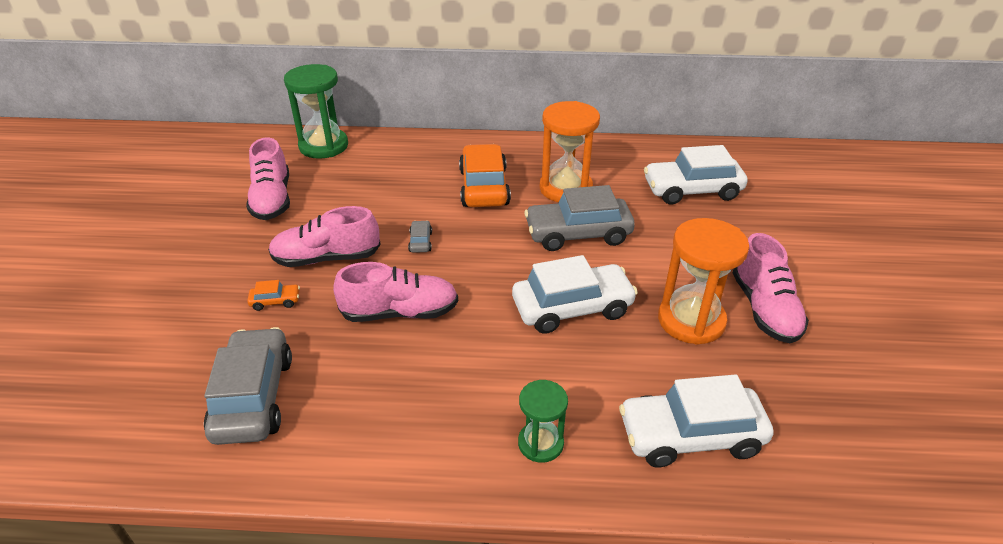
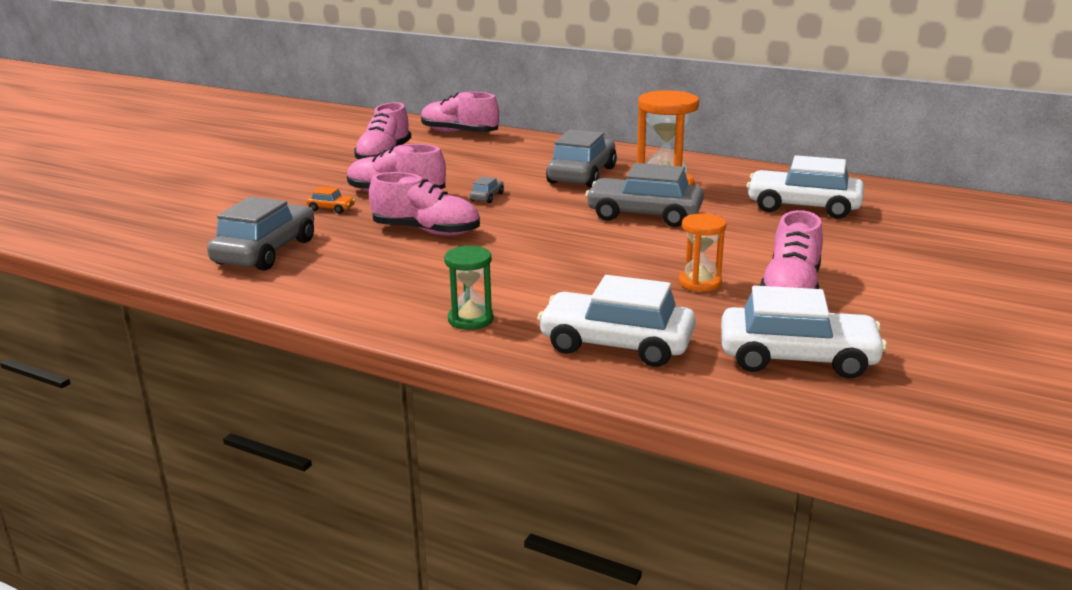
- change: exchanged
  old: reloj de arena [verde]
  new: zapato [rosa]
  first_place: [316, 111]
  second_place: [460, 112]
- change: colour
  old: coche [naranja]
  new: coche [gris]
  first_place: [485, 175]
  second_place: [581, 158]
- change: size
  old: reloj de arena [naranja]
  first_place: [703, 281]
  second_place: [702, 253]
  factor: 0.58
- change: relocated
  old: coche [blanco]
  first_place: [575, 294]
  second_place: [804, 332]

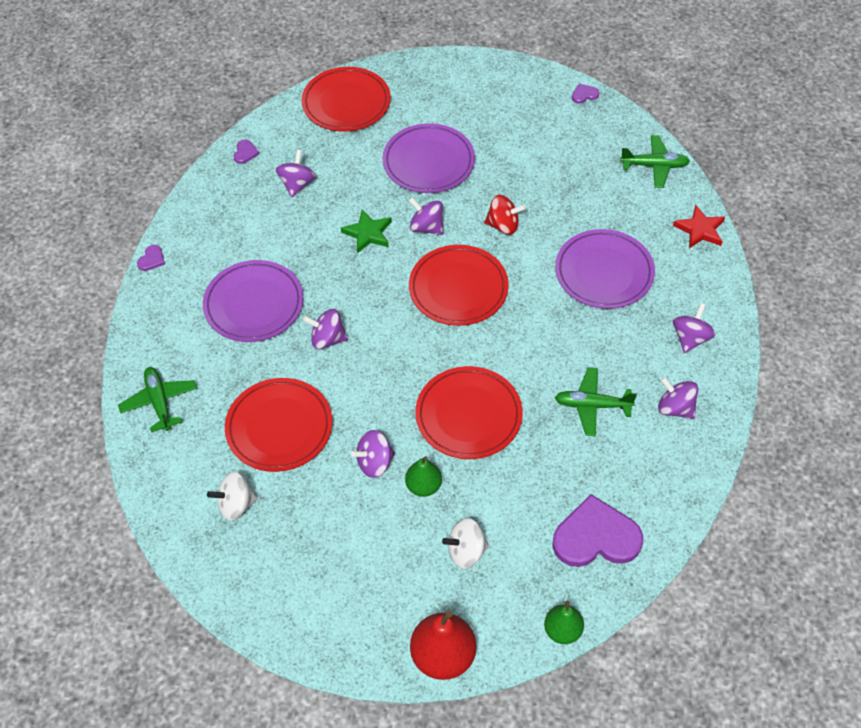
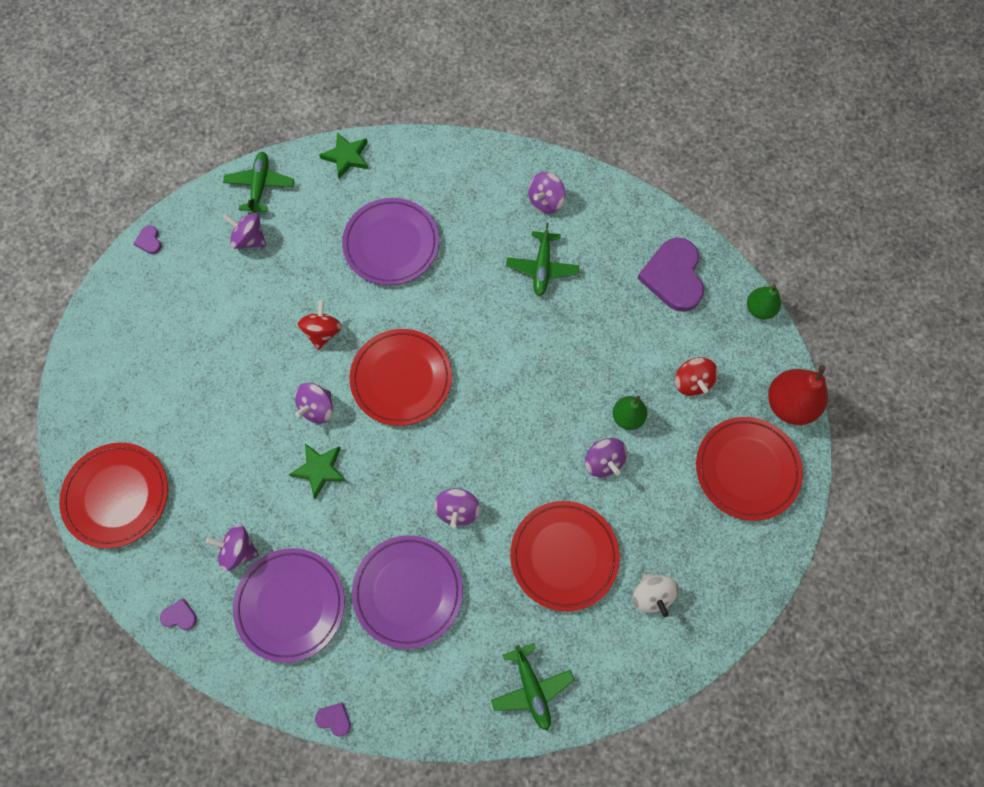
- change: relocated
  old: plato [morado]
  first_place: [428, 158]
  second_place: [289, 605]
- change: colour
  old: estrella [rojo]
  new: estrella [verde]
  first_place: [699, 227]
  second_place: [343, 155]
- change: relocated
  old: peonza [morado]
  first_place: [694, 328]
  second_place: [244, 231]
- change: relocated
  old: plato [rojo]
  first_place: [469, 412]
  second_place: [749, 469]
- change: spun
  old: avión [verde]
  first_place: [157, 399]
  second_place: [532, 686]
  degrees: -90
- change: colour
  old: peonza [blanco]
  new: peonza [rojo]
  first_place: [465, 543]
  second_place: [696, 376]

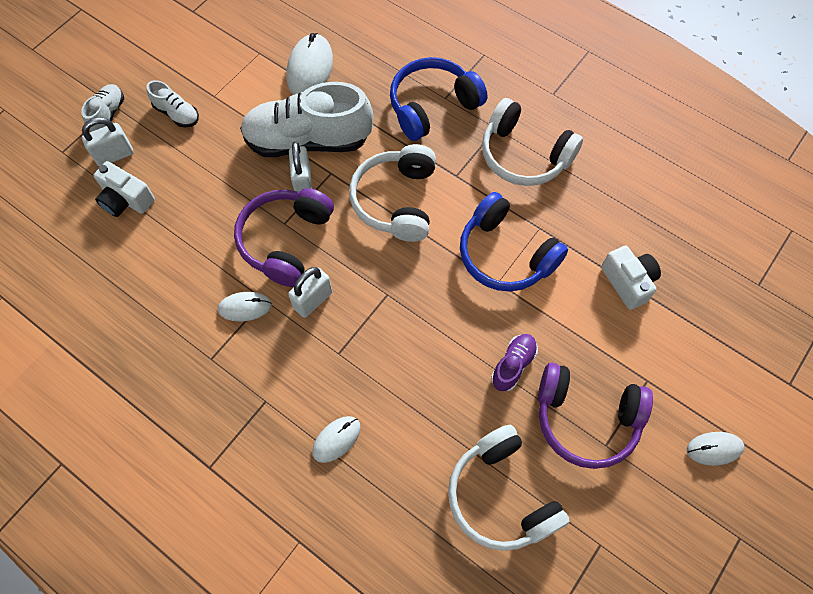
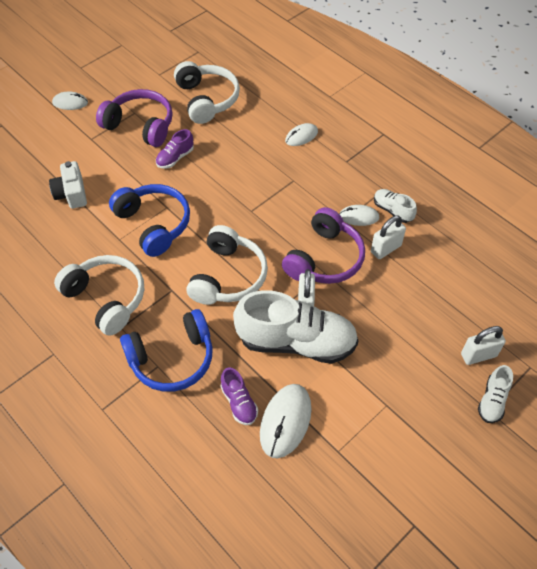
- change: relocated
  old: zapato [blanco]
  first_place: [172, 103]
  second_place: [395, 206]
- change: missing
  old: cámara [blanco]
  first_place: [124, 189]
- change: relocated
  old: candado [blanco]
  first_place: [310, 292]
  second_place: [388, 237]
- change: appeared
  new: zapato [morado]
  second_place: [239, 396]

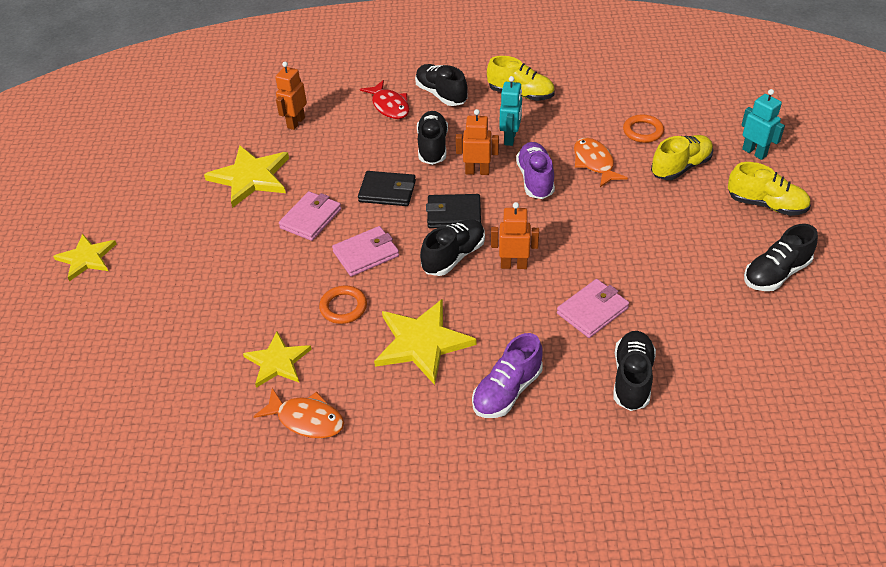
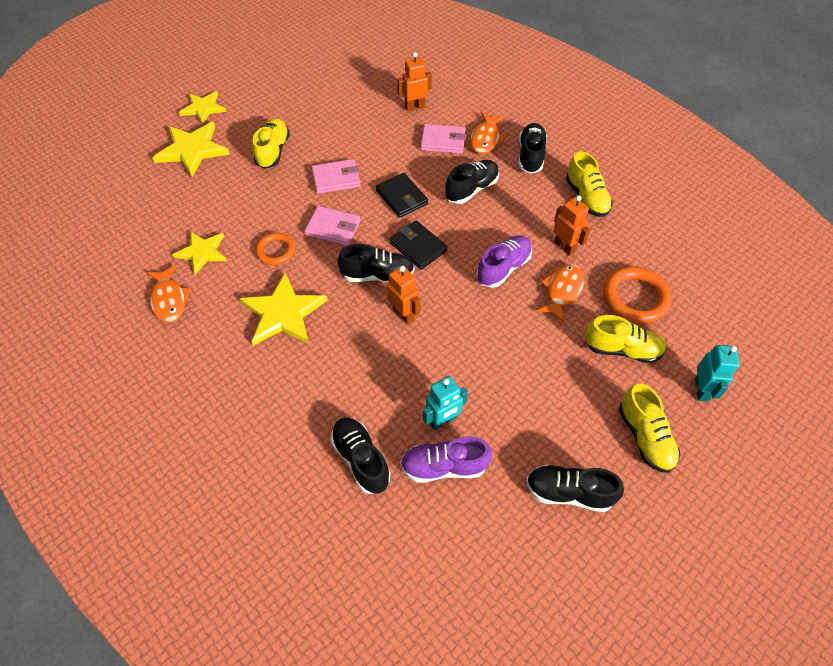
- change: relocated
  old: robot [turquesa]
  first_place: [511, 111]
  second_place: [445, 403]
- change: colour
  old: pez [rojo]
  new: pez [naranja]
  first_place: [384, 99]
  second_place: [488, 133]
- change: relocated
  old: robot [naranja]
  first_place: [477, 142]
  second_place: [571, 226]
- change: size
  old: anillo [naranja]
  first_place: [643, 128]
  second_place: [637, 295]
  factor: 1.62
- change: relocated
  old: estrella [amarillo]
  first_place: [246, 177]
  second_place: [191, 149]
- change: relocated
  old: cartera [rosa]
  first_place: [593, 308]
  second_place: [443, 139]
- change: spun
  old: zapato [negro]
  first_place: [635, 371]
  second_place: [360, 455]
  degrees: -90
- change: relocated
  old: zapato [morado]
  first_place: [507, 375]
  second_place: [446, 459]
- change: appeared
  new: zapato [amarillo]
  second_place: [271, 143]

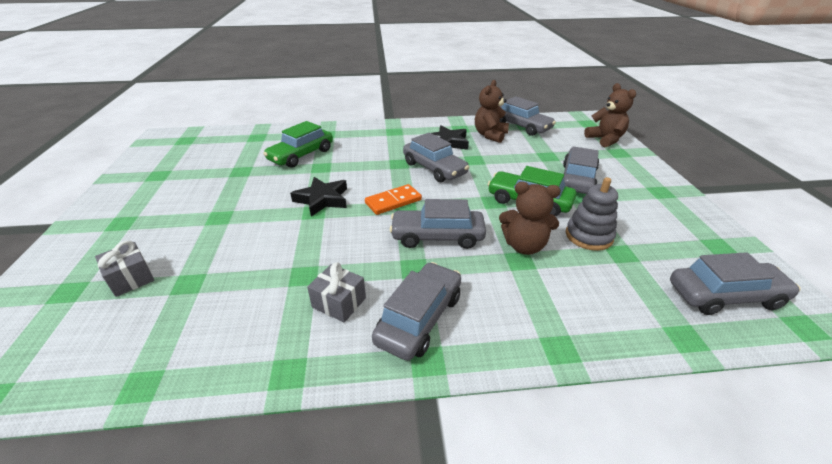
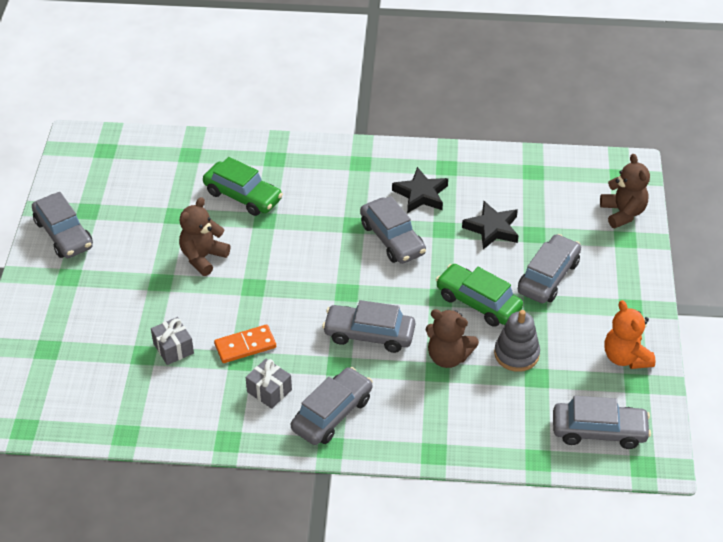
- change: relocated
  old: osito [marrón]
  first_place: [492, 111]
  second_place: [204, 236]
- change: relocated
  old: coche [gris]
  first_place: [528, 116]
  second_place: [62, 225]
- change: spun
  old: coche [verde]
  first_place: [298, 144]
  second_place: [243, 186]
  degrees: -105
- change: relocated
  old: estrella [negro]
  first_place: [318, 197]
  second_place: [490, 225]
- change: relocated
  old: ficha de dominó [naranja]
  first_place: [393, 199]
  second_place: [245, 343]
- change: relocated
  old: regalo [gris]
  first_place: [125, 269]
  second_place: [172, 341]
- change: appeared
  new: osito [naranja]
  second_place: [629, 334]

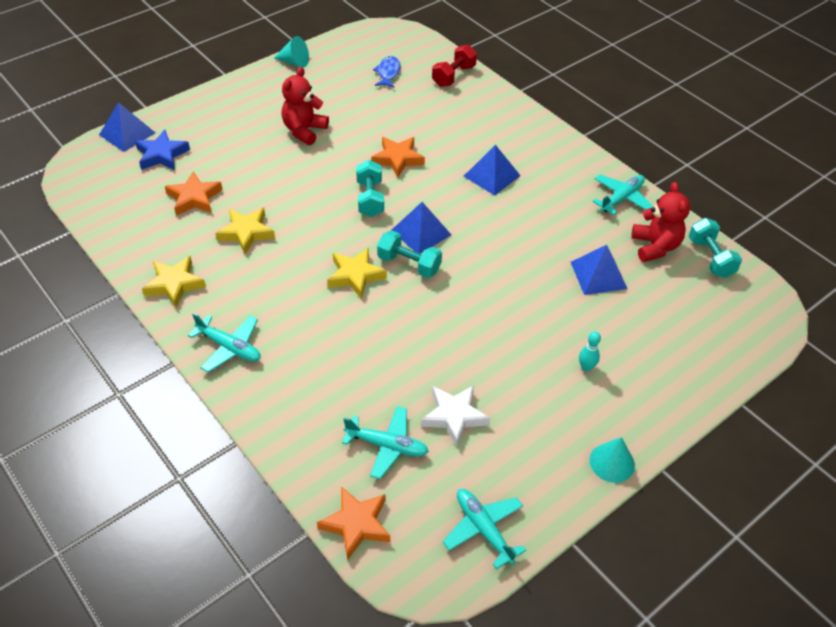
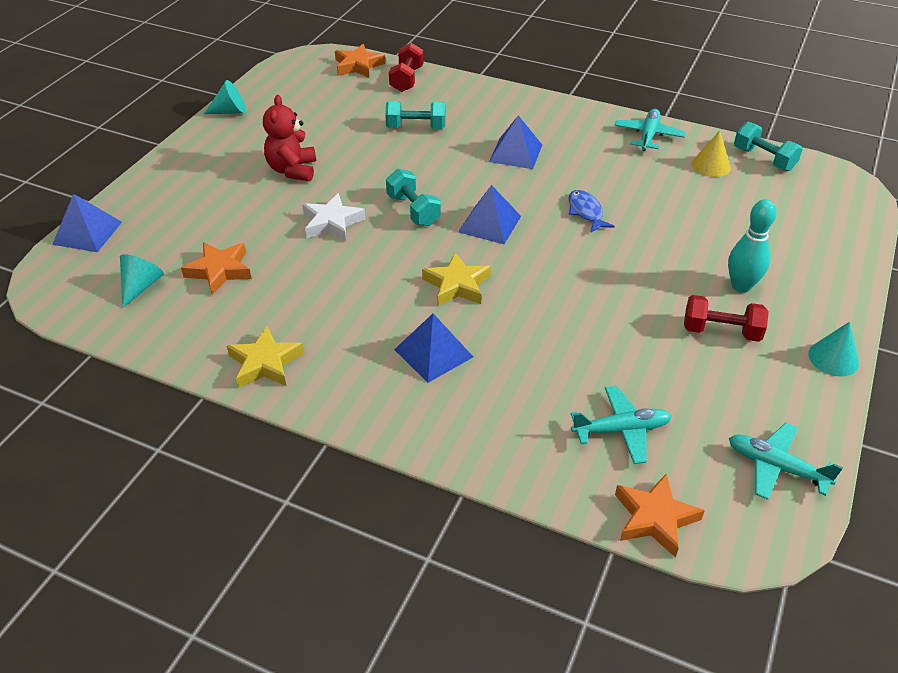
- change: relocated
  old: pez [azul]
  first_place: [387, 72]
  second_place: [592, 211]
- change: missing
  old: estrella [azul]
  first_place: [162, 150]
- change: relocated
  old: estrella [naranja]
  first_place: [398, 157]
  second_place: [360, 61]
- change: exchanged
  old: osito [rojo]
  new: cono [amarillo]
  first_place: [660, 222]
  second_place: [711, 154]
- change: missing
  old: estrella [amarillo]
  first_place: [245, 231]
- change: relocated
  old: mancuerna [turquesa]
  first_place: [409, 254]
  second_place: [415, 115]
- change: relocated
  old: pirámide [azul]
  first_place: [599, 270]
  second_place: [433, 348]
- change: missing
  old: avión [turquesa]
  first_place: [224, 342]
- change: size
  old: bolo [turquesa]
  first_place: [590, 351]
  second_place: [752, 246]
  factor: 1.77
- change: relocated
  old: estrella [blanco]
  first_place: [455, 416]
  second_place: [334, 217]
- change: appeared
  new: cono [turquesa]
  second_place: [142, 281]
- change: appeared
  new: mancuerna [rojo]
  second_place: [726, 318]

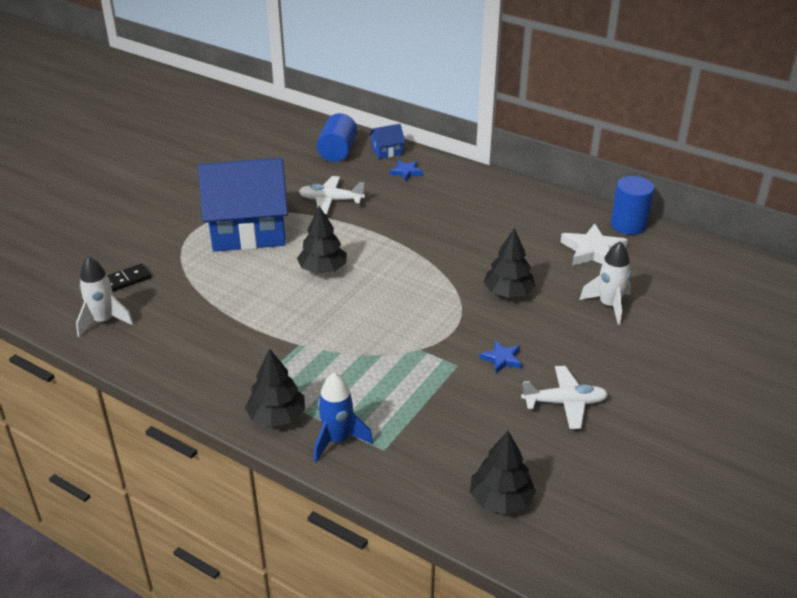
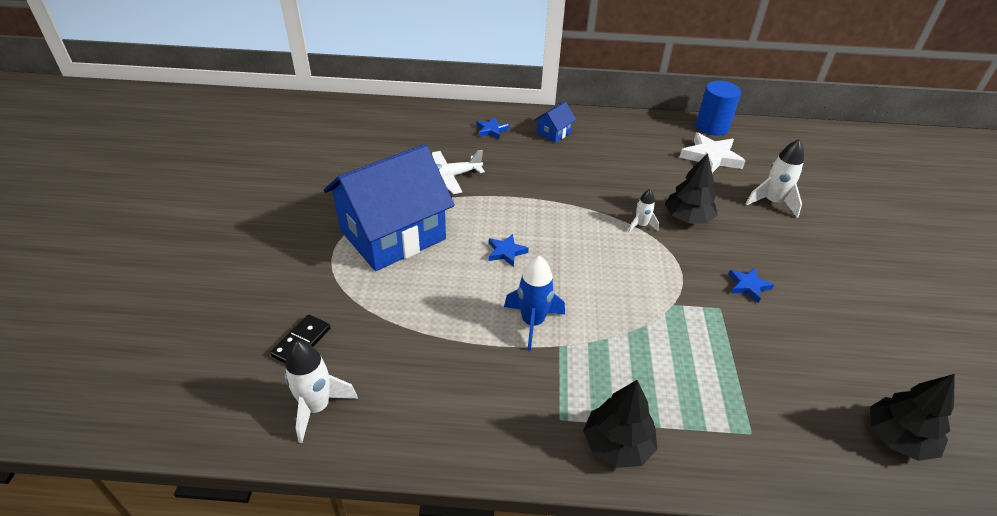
- change: missing
  old: cilindro [azul]
  first_place: [337, 137]
- change: relocated
  old: casa [azul]
  first_place: [387, 141]
  second_place: [555, 122]
- change: exchanged
  old: árbol [negro]
  new: estrella [azul]
  first_place: [322, 240]
  second_place: [509, 250]
- change: missing
  old: avión [blanco]
  first_place: [564, 397]
- change: relocated
  old: cohete [azul]
  first_place: [343, 417]
  second_place: [534, 303]
- change: appeared
  new: cohete [blanco]
  second_place: [643, 210]

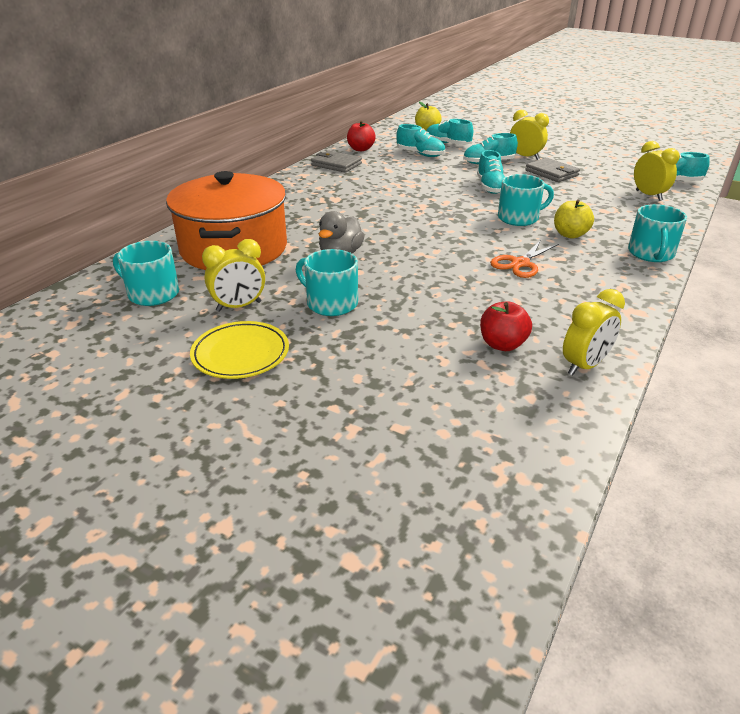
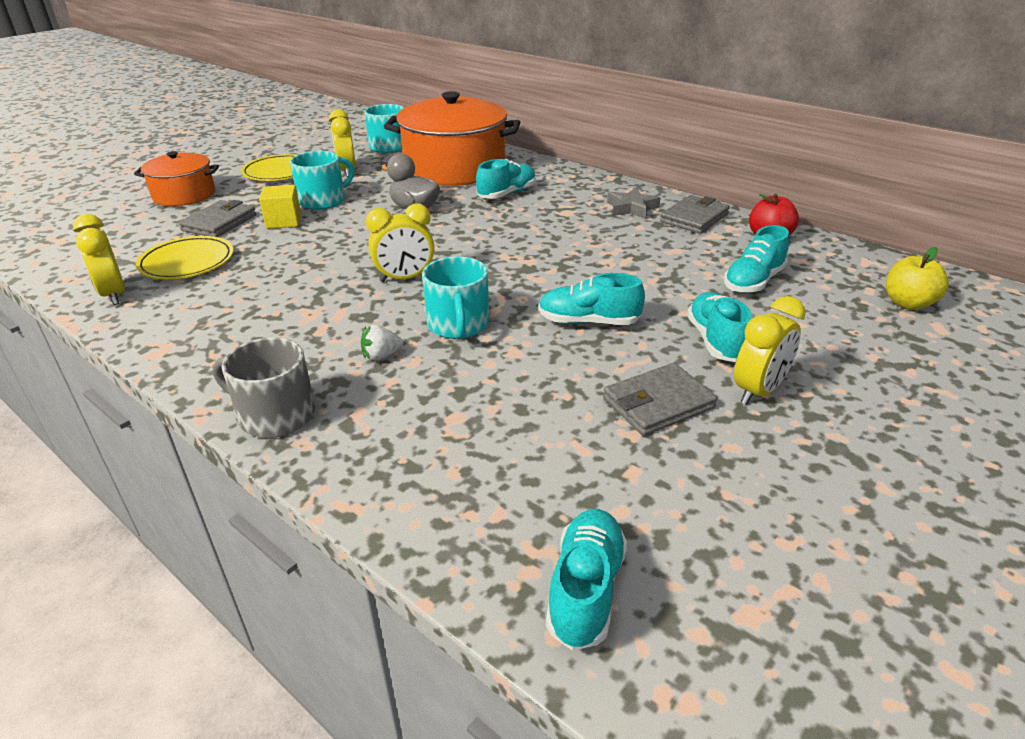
- change: relocated
  old: zapato [turquesa]
  first_place: [450, 132]
  second_place: [506, 179]
- change: relocated
  old: despertador [amarillo]
  first_place: [657, 171]
  second_place: [400, 242]
- change: exchanged
  old: manzana [amarillo]
  new: fresa [blanco]
  first_place: [574, 219]
  second_place: [382, 342]
- change: colour
  old: taza [turquesa]
  new: taza [gris]
  first_place: [657, 233]
  second_place: [264, 387]
- change: missing
  old: tijeras [naranja]
  first_place: [524, 259]
- change: exchanged
  old: manzana [rojo]
  new: plato [amarillo]
  first_place: [506, 326]
  second_place: [185, 257]
- change: appeared
  new: olla [naranja]
  second_place: [176, 178]
- change: appeared
  new: cubo [amarillo]
  second_place: [280, 207]
- change: appeared
  new: estrella [gris]
  second_place: [633, 203]
- change: appeared
  new: cartera [gris]
  second_place: [217, 218]

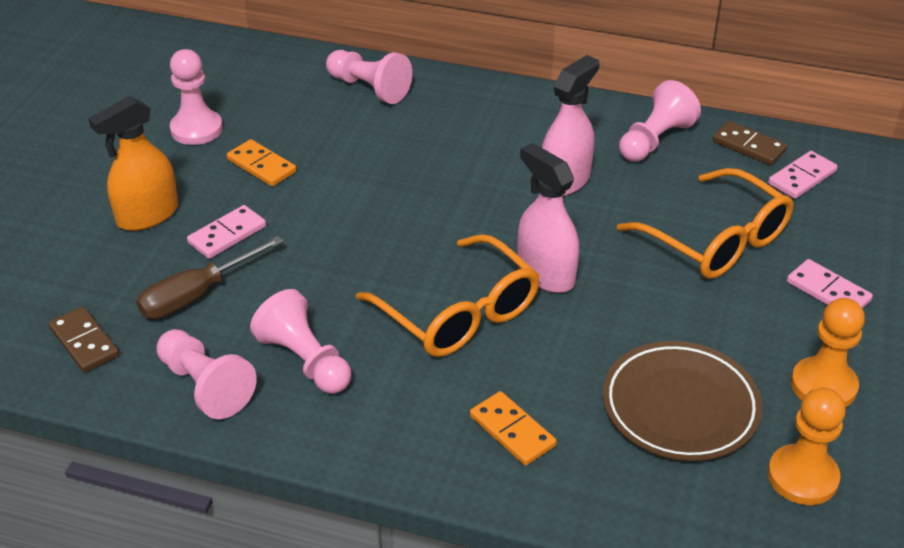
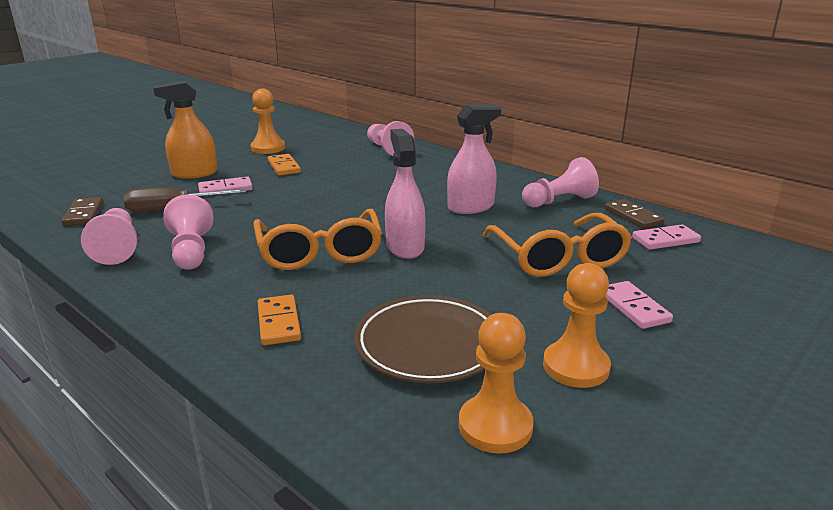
- change: colour
  old: peón [rosa]
  new: peón [naranja]
  first_place: [196, 97]
  second_place: [268, 121]

